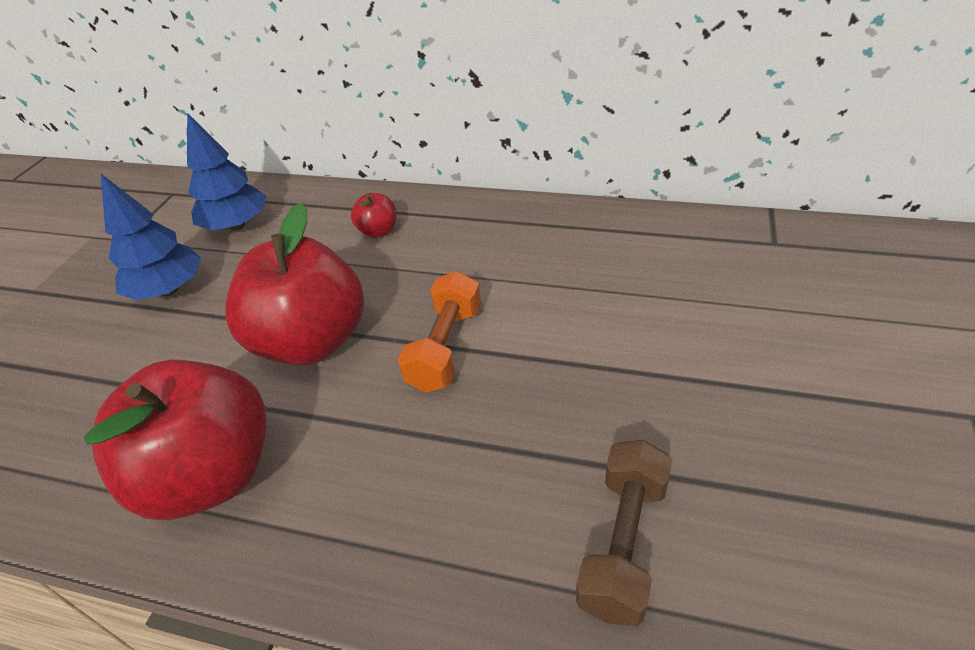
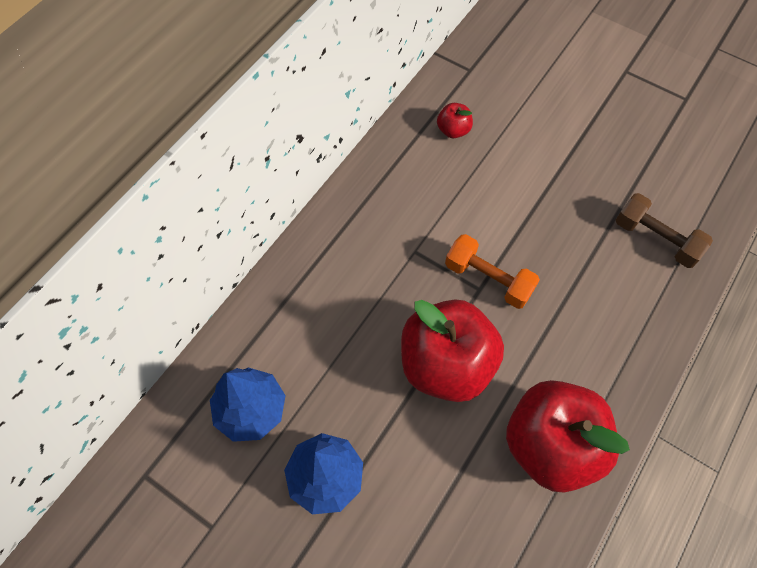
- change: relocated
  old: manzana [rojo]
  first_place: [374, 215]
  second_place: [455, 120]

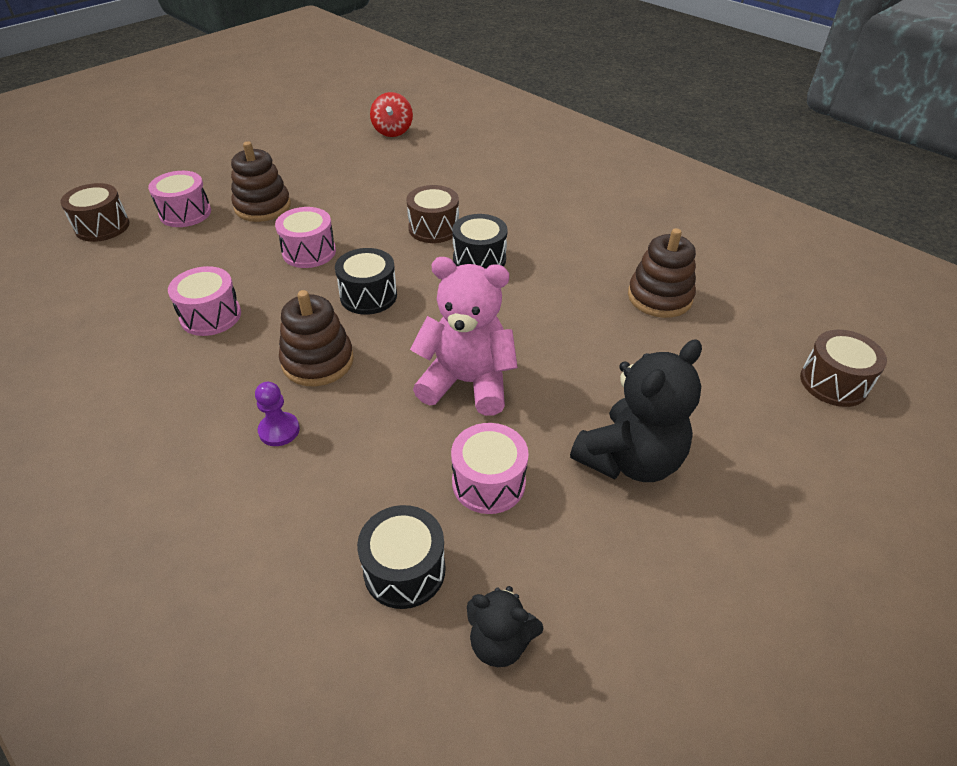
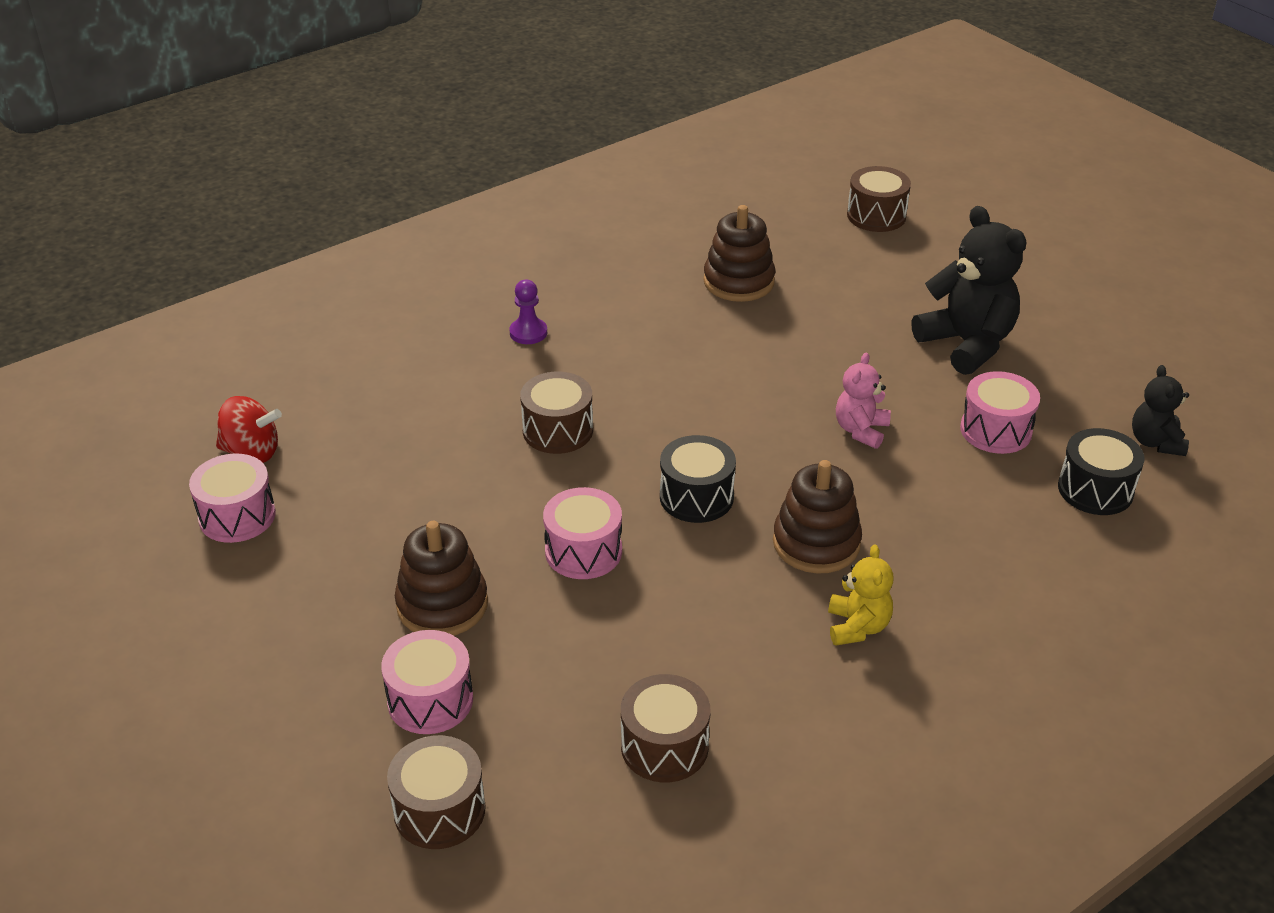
- change: missing
  old: tambor [negro]
  first_place: [480, 241]
- change: size
  old: osito [rosa]
  first_place: [464, 336]
  second_place: [863, 401]
  factor: 0.55
- change: relocated
  old: tambor [rosa]
  first_place: [204, 301]
  second_place: [232, 498]
- change: relocated
  old: peón [morado]
  first_place: [277, 414]
  second_place: [528, 312]
- change: spun
  old: osito [negro]
  first_place: [505, 626]
  second_place: [1160, 410]
  degrees: 150
- change: appeared
  new: osito [amarillo]
  second_place: [861, 595]
- change: appeared
  new: tambor [marrón]
  second_place: [666, 728]

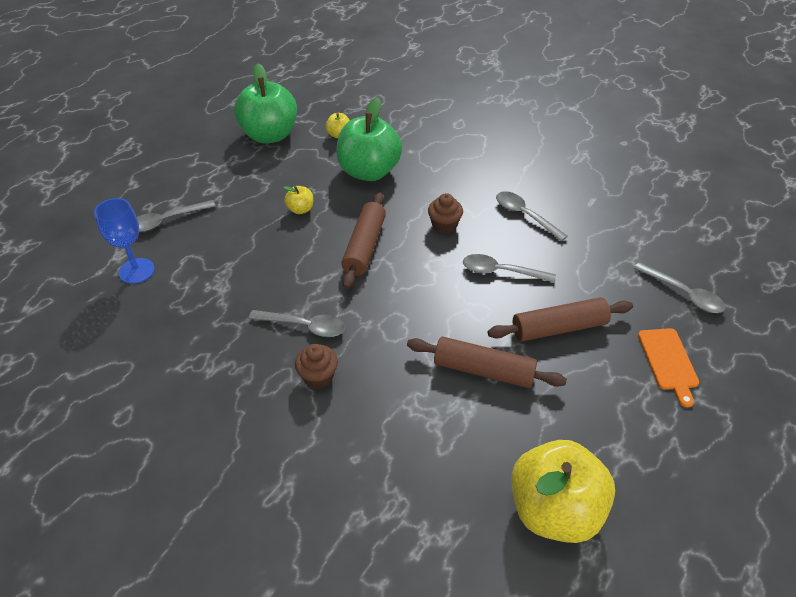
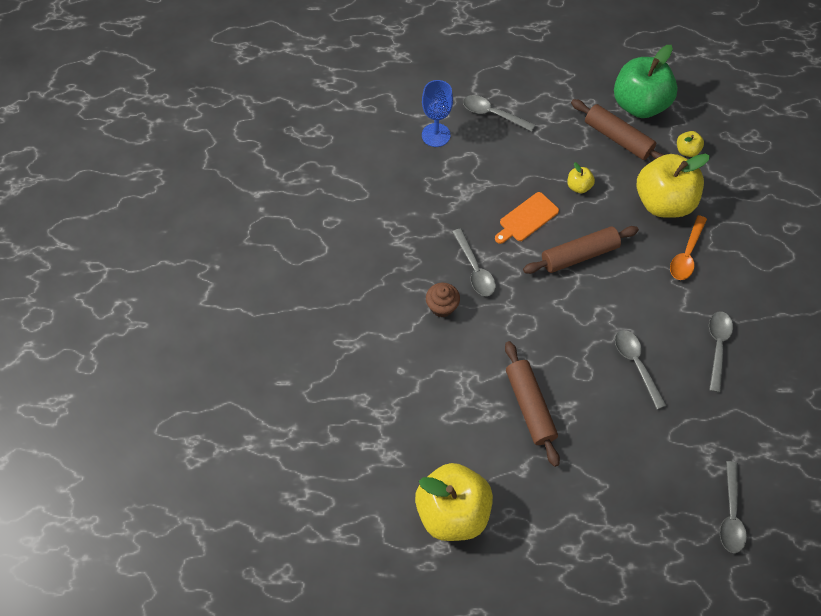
- change: colour
  old: manzana [verde]
  new: manzana [amarillo]
  first_place: [369, 139]
  second_place: [673, 186]
- change: missing
  old: magdalena [marrón]
  first_place: [445, 213]
- change: relocated
  old: rodillo [marrón]
  first_place: [560, 319]
  second_place: [617, 129]
- change: relocated
  old: tabla de cortar [naranja]
  first_place: [668, 367]
  second_place: [527, 218]
- change: appeared
  new: cuchara [naranja]
  second_place: [688, 247]

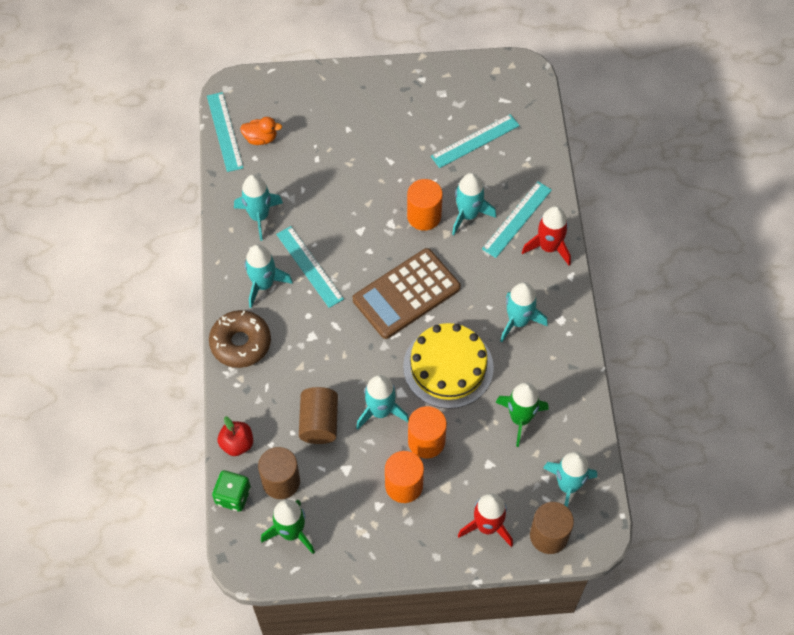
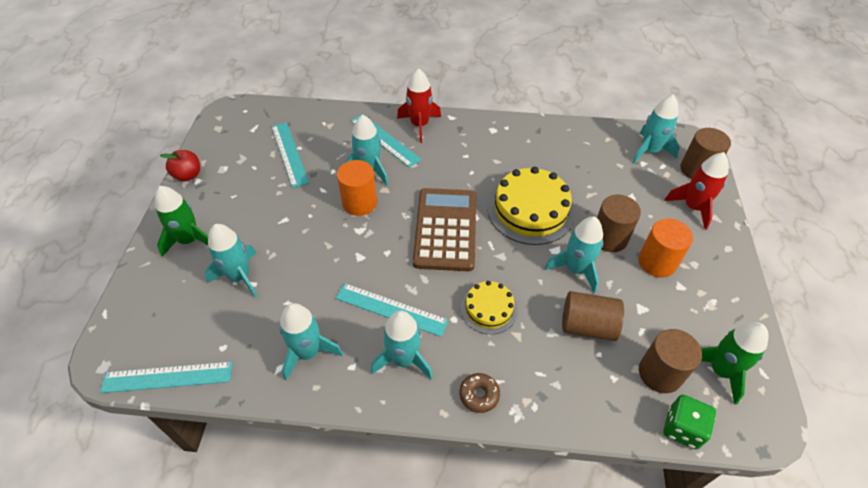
- change: missing
  old: pato [naranja]
  first_place: [261, 131]
- change: spun
  old: regla [turquesa]
  first_place: [310, 267]
  second_place: [392, 310]
  degrees: 45
- change: spun
  old: calculadora [marrón]
  first_place: [407, 293]
  second_place: [444, 229]
  degrees: -150
- change: relocated
  old: cohete [turquesa]
  first_place: [524, 312]
  second_place: [231, 260]
- change: size
  old: rosquilla [marrón]
  first_place: [240, 339]
  second_place: [480, 393]
  factor: 0.53
- change: relocated
  old: cohete [verde]
  first_place: [522, 414]
  second_place: [181, 221]
- change: colour
  old: cilindro [naranja]
  new: cilindro [marrón]
  first_place: [427, 432]
  second_place: [619, 223]
- change: relocated
  old: manzana [rojo]
  first_place: [235, 436]
  second_place: [180, 165]
- change: appeared
  new: tarta [amarillo]
  second_place: [489, 308]

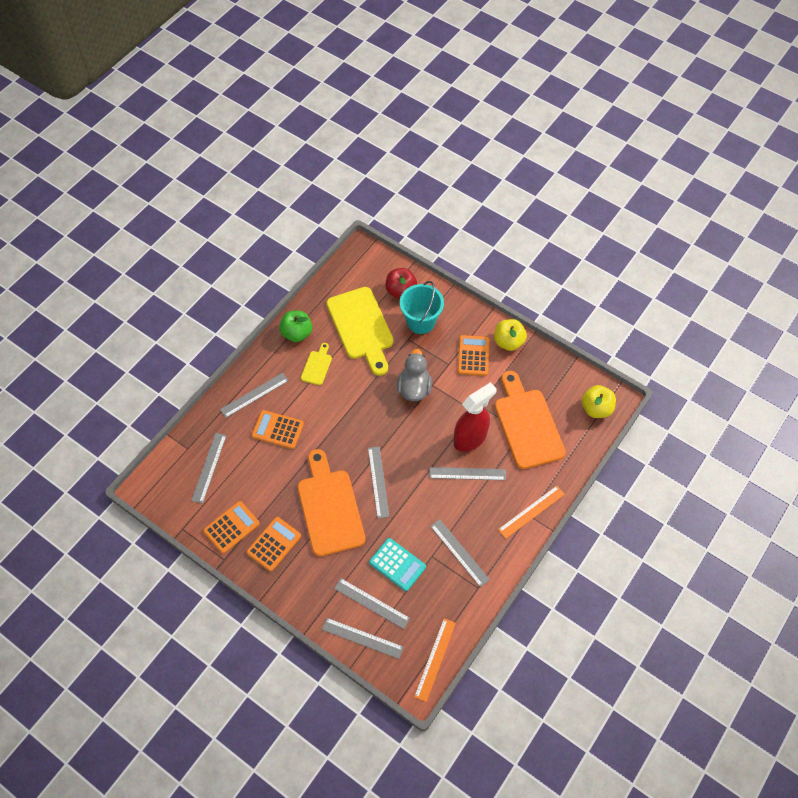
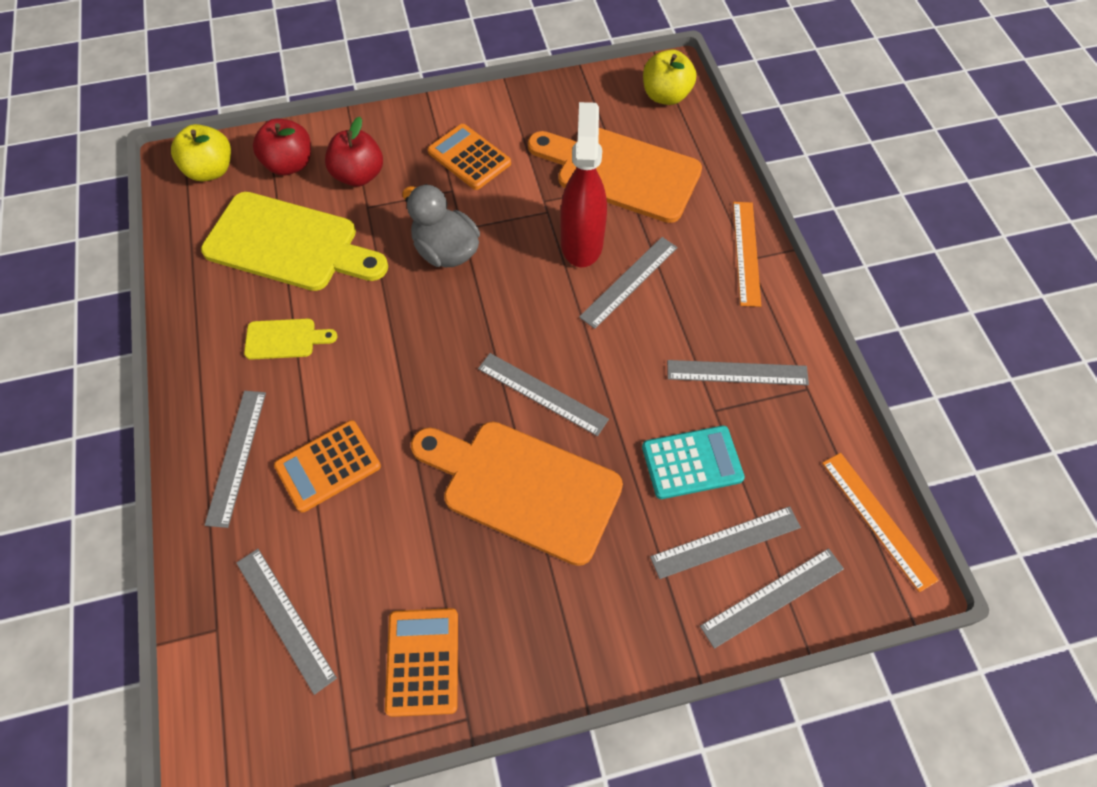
- change: exchanged
  old: balde [turquesa]
  new: manzana [rojo]
  first_place: [422, 307]
  second_place: [354, 152]
- change: missing
  old: manzana [verde]
  first_place: [295, 326]
- change: relocated
  old: manzana [amarillo]
  first_place: [510, 335]
  second_place: [201, 152]
- change: spun
  old: tabla de cortar [amarillo]
  first_place: [316, 364]
  second_place: [291, 339]
  degrees: 120
- change: missing
  old: calculadora [naranja]
  first_place: [274, 544]

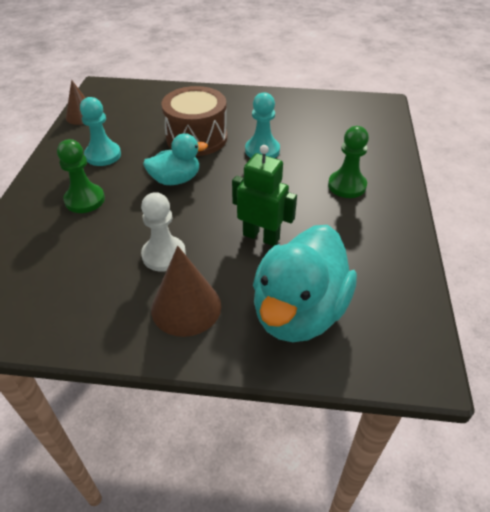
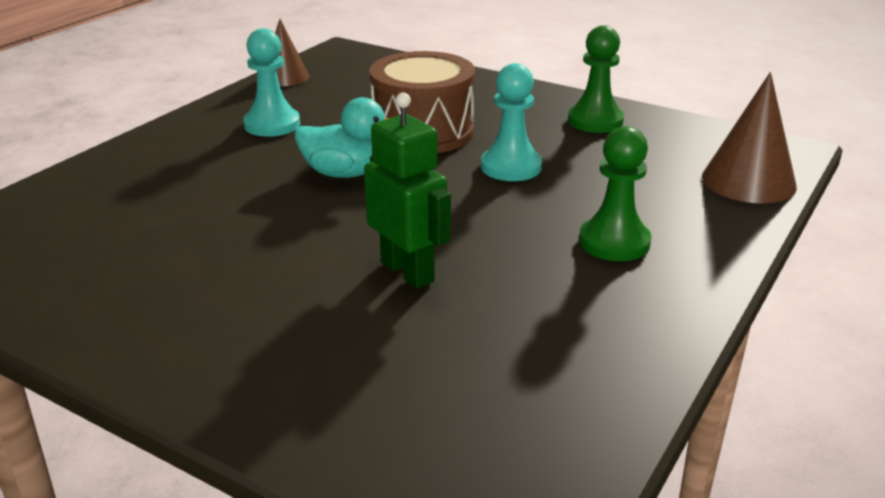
- change: relocated
  old: peón [verde]
  first_place: [81, 176]
  second_place: [596, 79]
- change: missing
  old: peón [blanco]
  first_place: [163, 232]
- change: missing
  old: pato [turquesa]
  first_place: [305, 283]
- change: relocated
  old: cono [marrón]
  first_place: [186, 291]
  second_place: [749, 138]

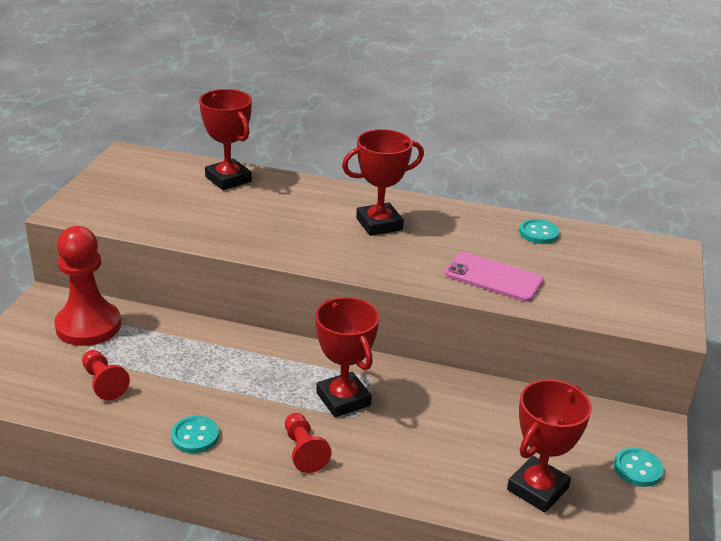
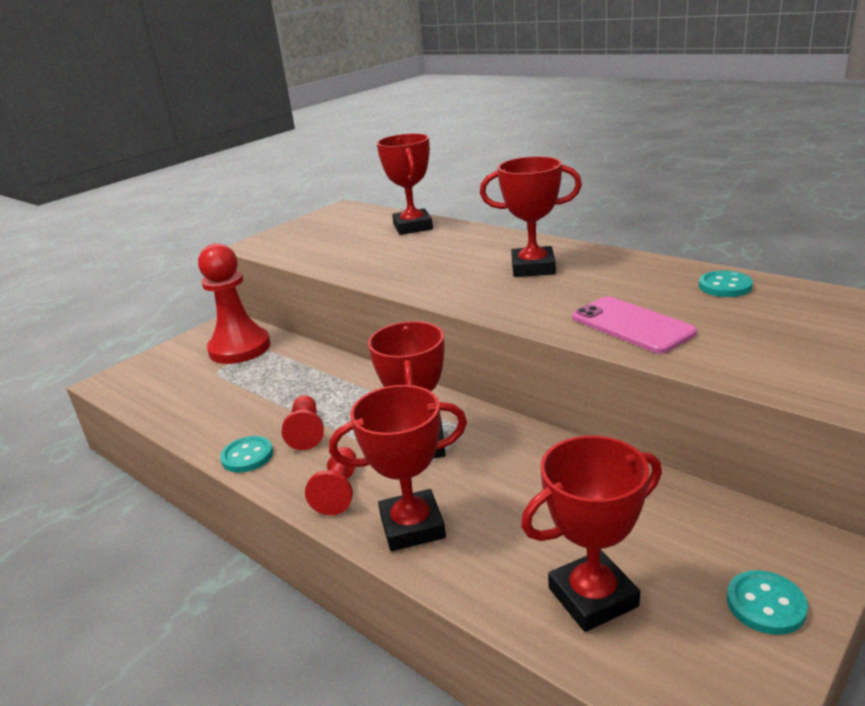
- change: relocated
  old: peón [rojo]
  first_place: [106, 375]
  second_place: [303, 422]
- change: appeared
  new: trofeo [rojo]
  second_place: [398, 468]

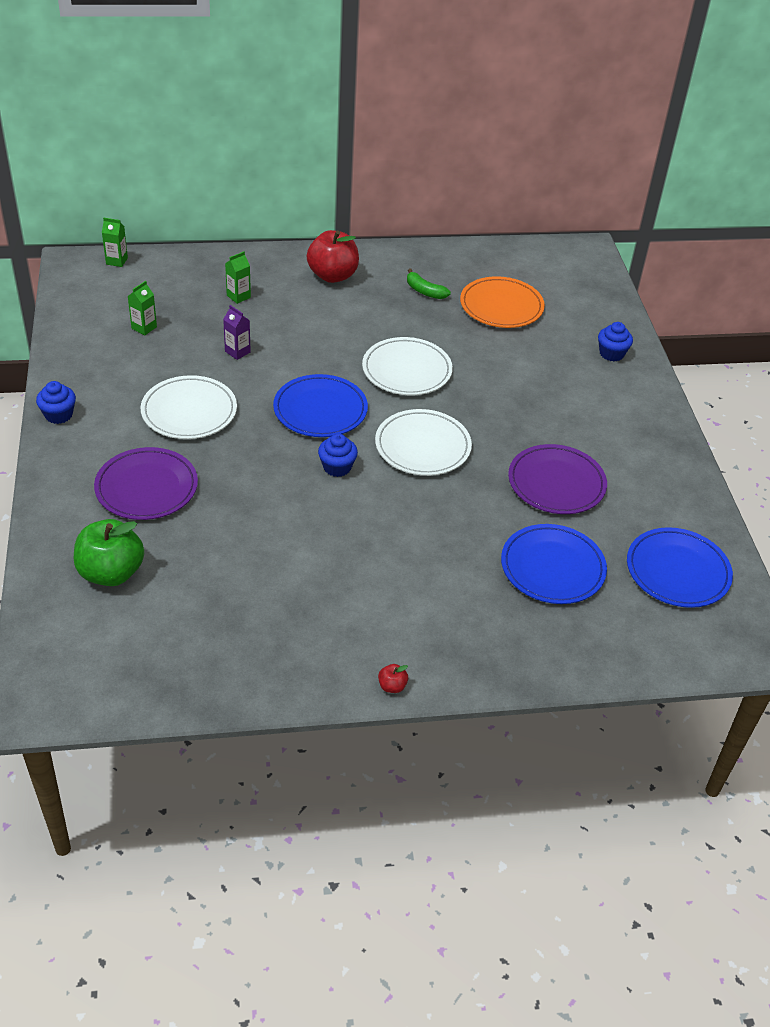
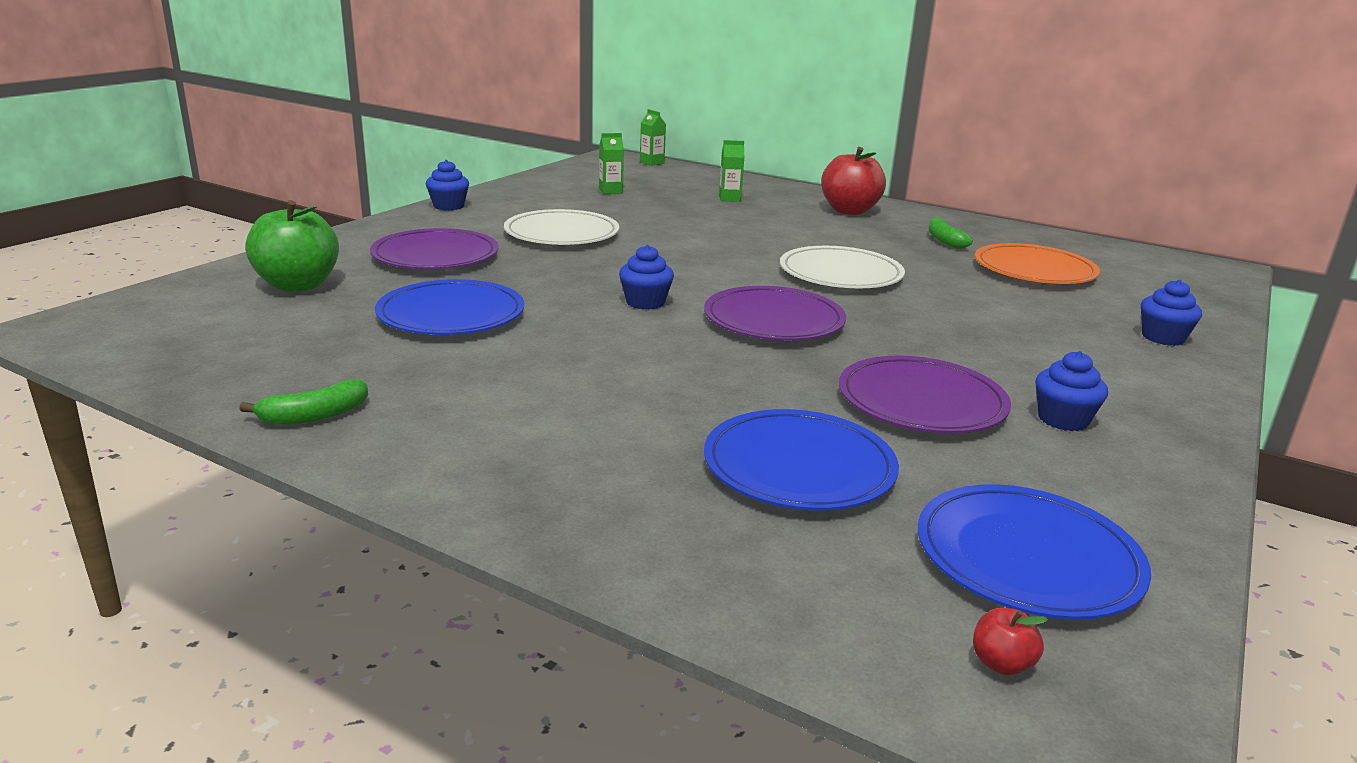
- change: missing
  old: cartón de leche [morado]
  first_place: [237, 332]
- change: relocated
  old: plato [azul]
  first_place: [320, 405]
  second_place: [449, 307]
- change: colour
  old: plato [blanco]
  new: plato [morado]
  first_place: [423, 442]
  second_place: [775, 313]
- change: relocated
  old: manzana [rojo]
  first_place: [393, 678]
  second_place: [1010, 641]
- change: appeared
  new: magdalena [azul]
  second_place: [1071, 391]
- change: appeared
  new: plátano [verde]
  second_place: [303, 402]

